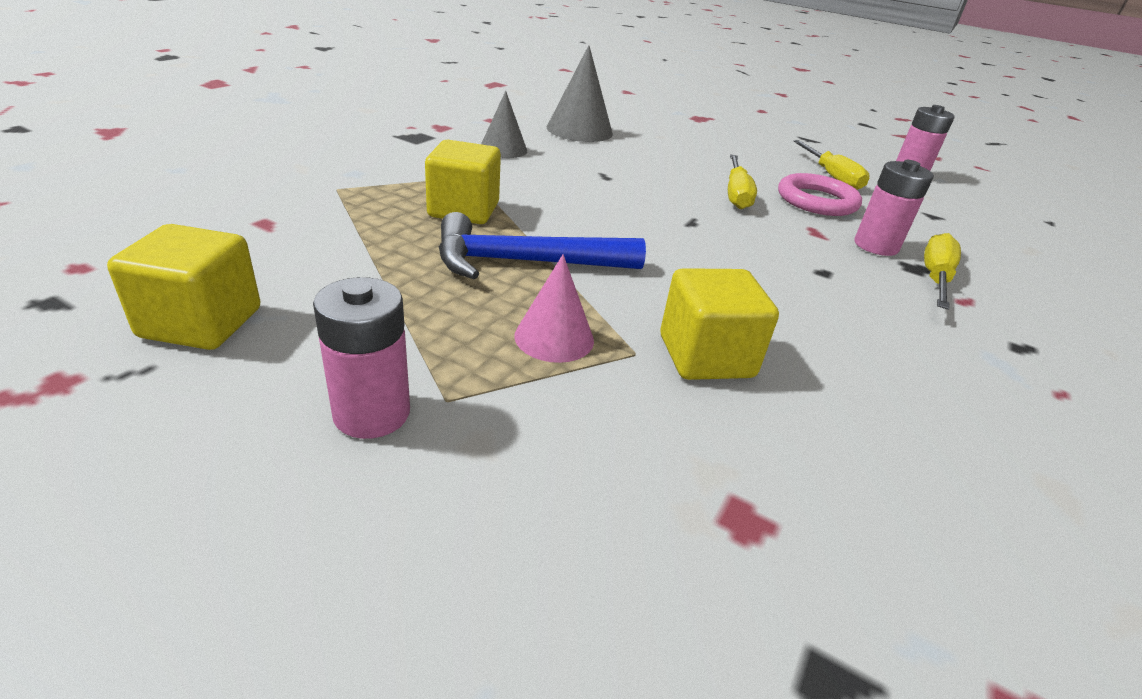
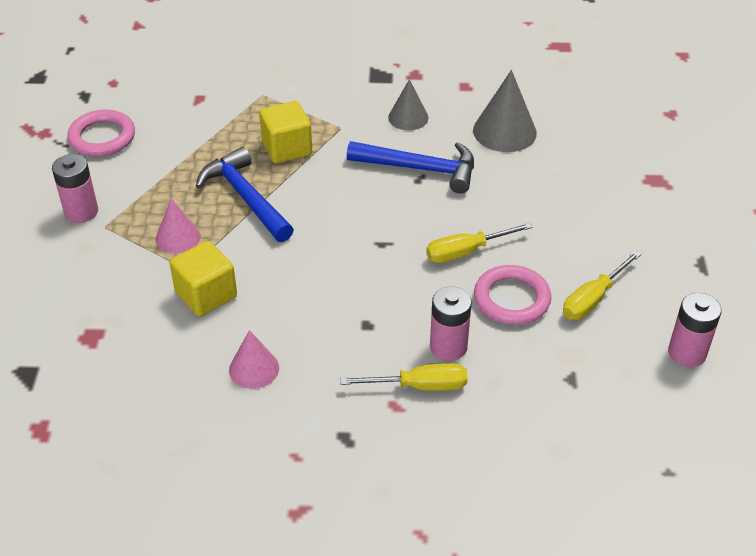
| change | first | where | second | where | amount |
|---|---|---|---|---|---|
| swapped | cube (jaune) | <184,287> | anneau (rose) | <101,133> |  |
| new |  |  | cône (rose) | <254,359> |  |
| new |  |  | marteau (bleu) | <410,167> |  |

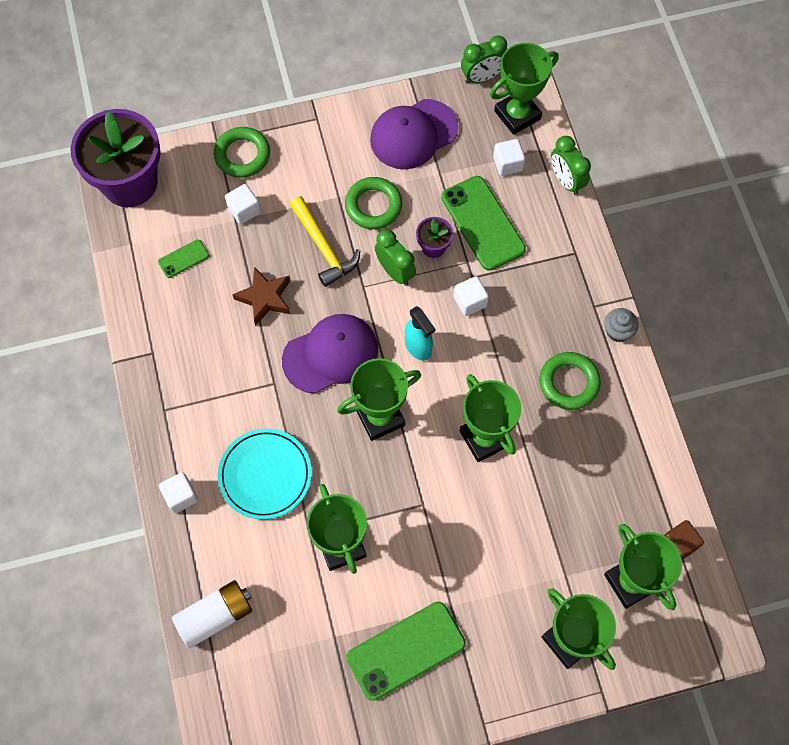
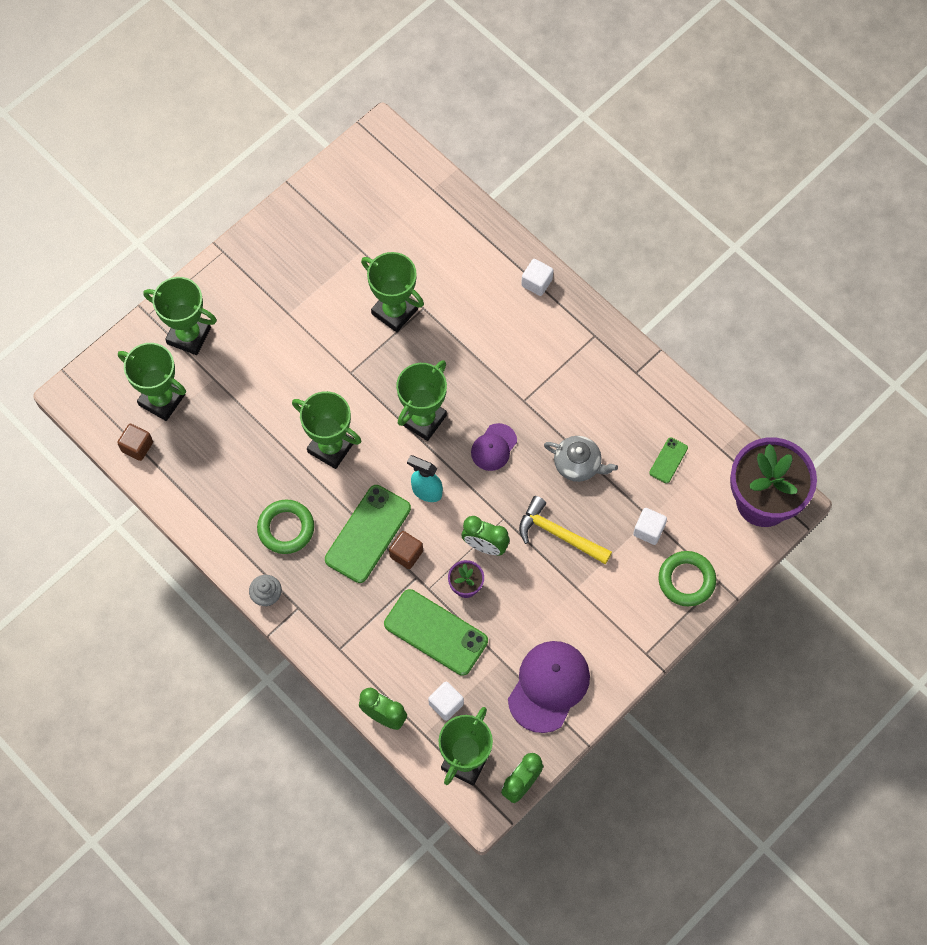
| change | first | where | second | where | amount |
|---|---|---|---|---|---|
| shifted | téléphone (vert) | <406,651> |  | <368,534> |  |
| repainted | cube (blanc) | <471,296> | cube (marron) | <406,550> |  |
| scaled | casquette (violet) | <330,354> |  | <494,447> | x0.57 |
| swapped | étoile (marron) | <261,296> | théière (gris) | <581,459> |  |
| gone | pile (blanc) | <212,614> |  |  |  |
| gone | assiette (turquoise) | <265,474> |  |  |  |
| gone | anneau (vert) | <373,203> |  |  |  |

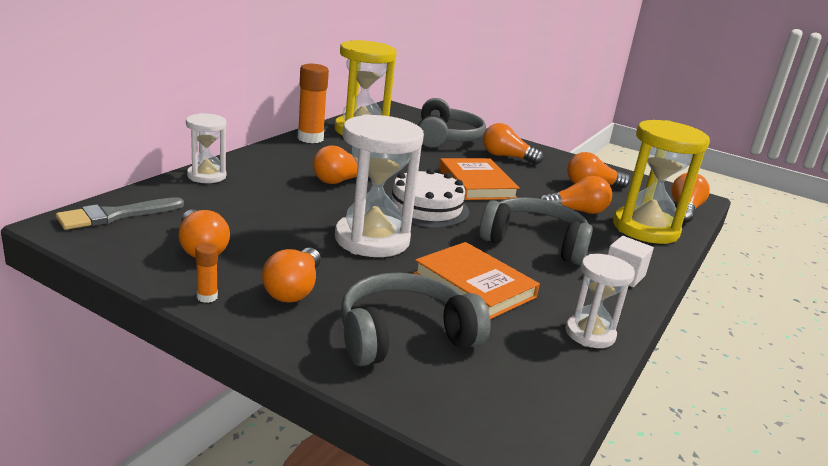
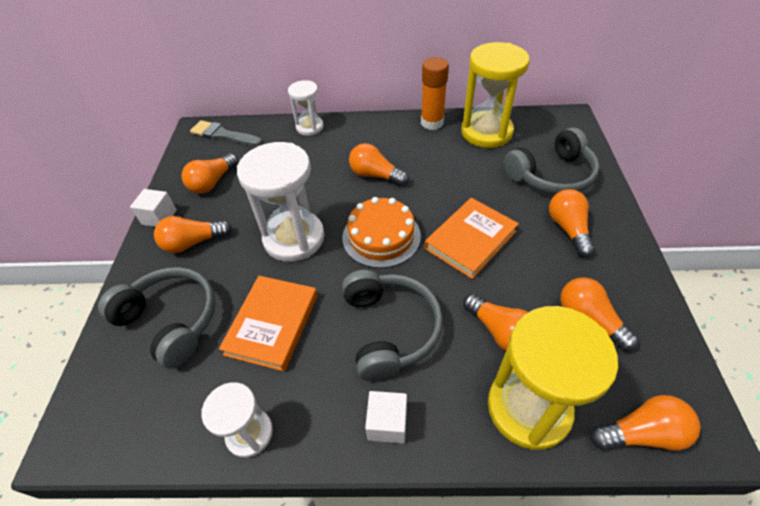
| change | first | where | second | where | amount |
|---|---|---|---|---|---|
| swapped | bâton de colle (orange) | <206,273> | cube (blanc) | <153,208> |  |
| repainted | gâteau (blanc) | <428,198> | gâteau (orange) | <381,232> |  |

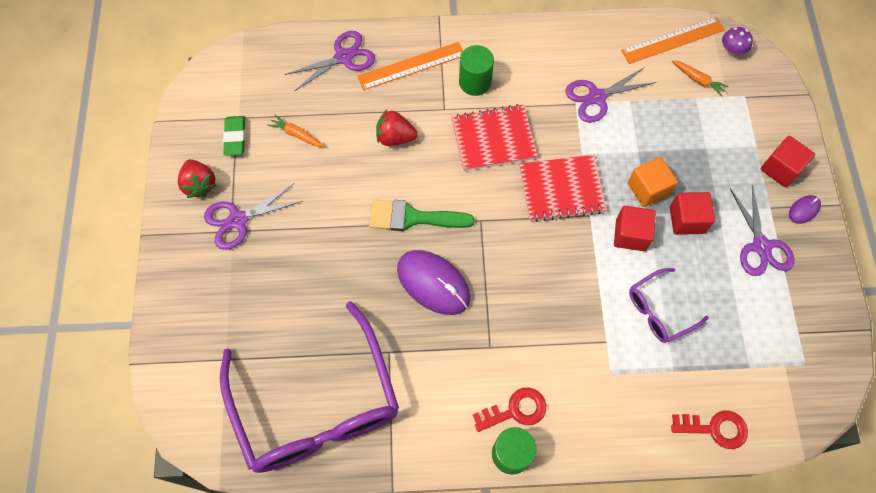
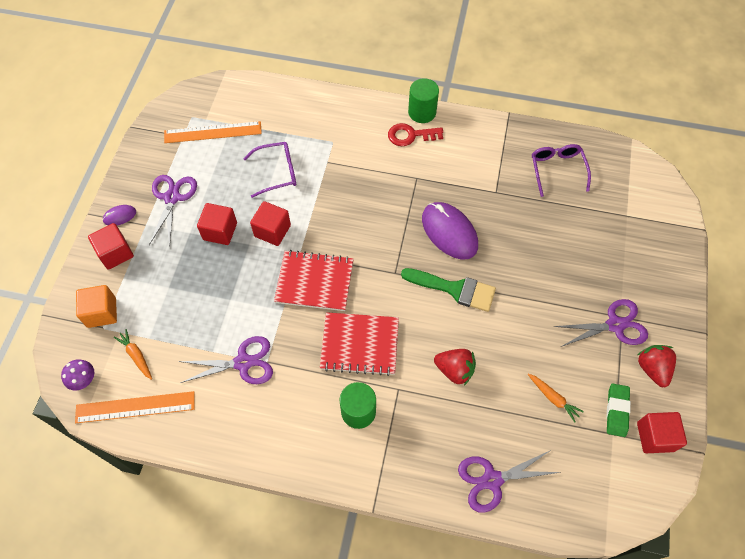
| change | first | where | second | where | amount |
|---|---|---|---|---|---|
| shifted | cube (orange) | <653,182> |  | <96,306> |  |
| shifted | règle (orange) | <410,66> |  | <213,132> |  |
| scaled | lunettes (violet) | <309,387> |  | <561,170> | x0.45 |
| new |  |  | cube (rouge) | <662,432> |  |
| gone | clé (rouge) | <709,430> |  |  |  |

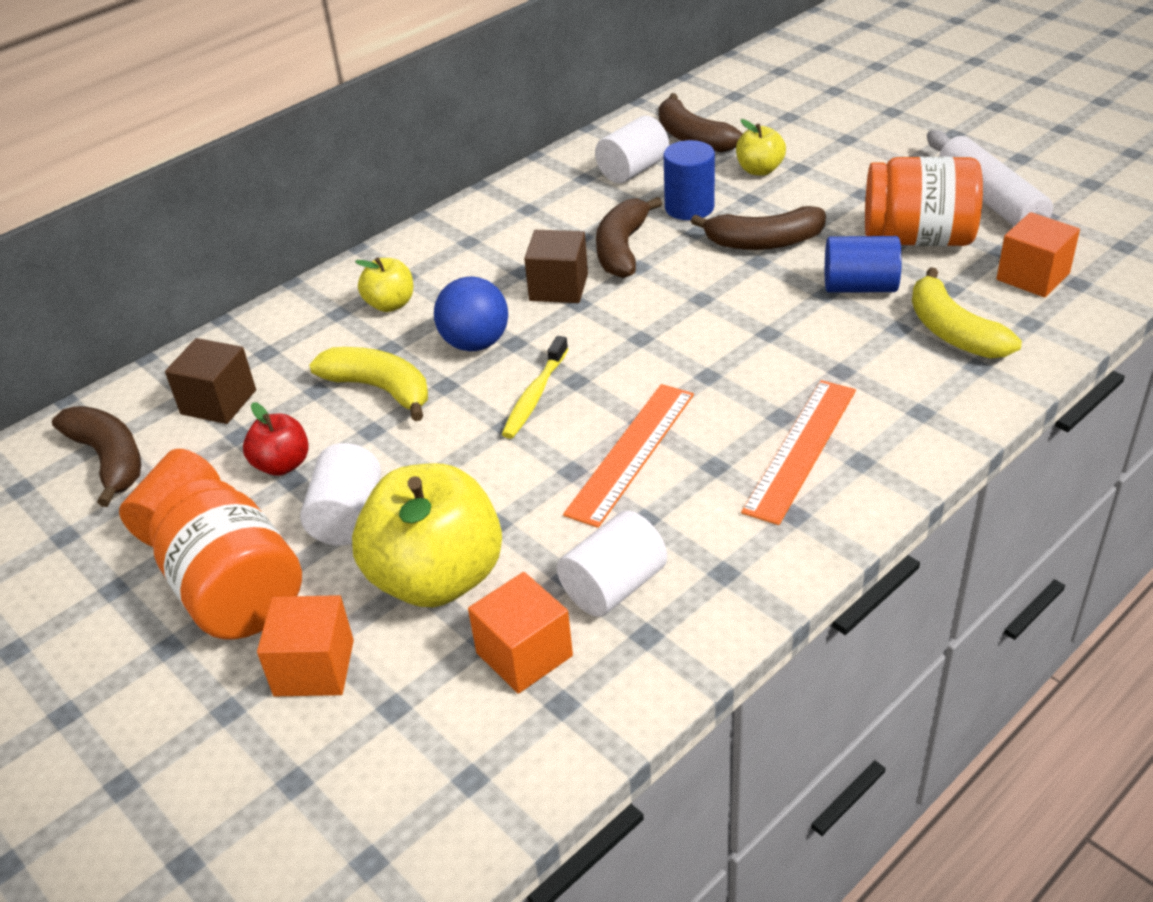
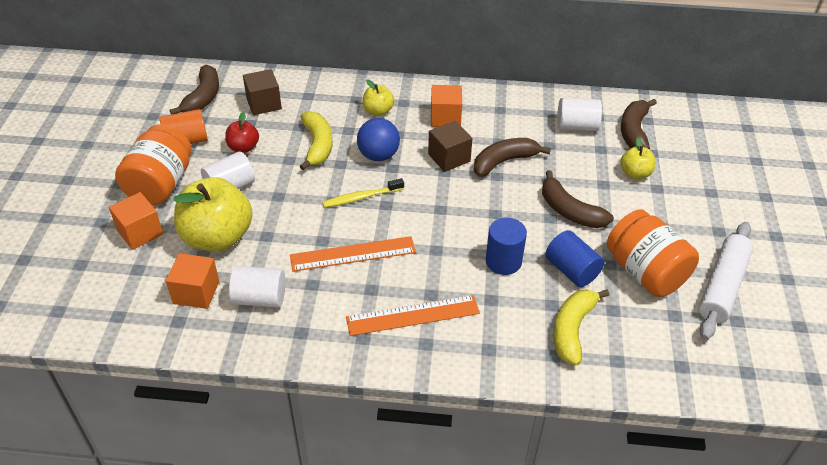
| change | first | where | second | where | amount |
|---|---|---|---|---|---|
| shifted | cube (orange) | <1038,255> |  | <446,106> |  |
| shifted | cylindre (bleu) | <689,180> |  | <506,246> |  |

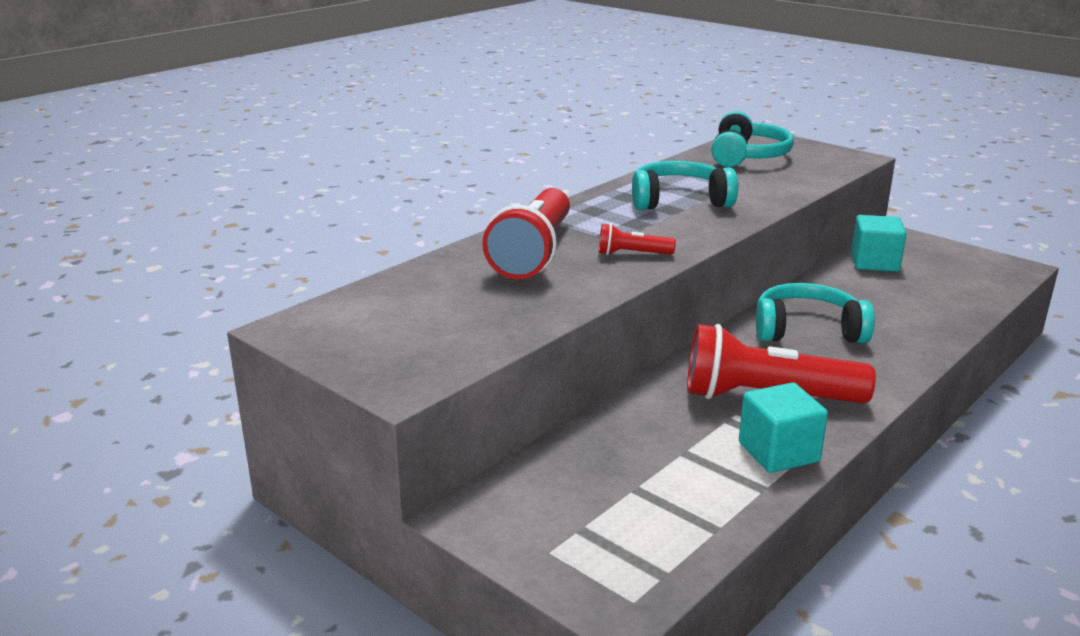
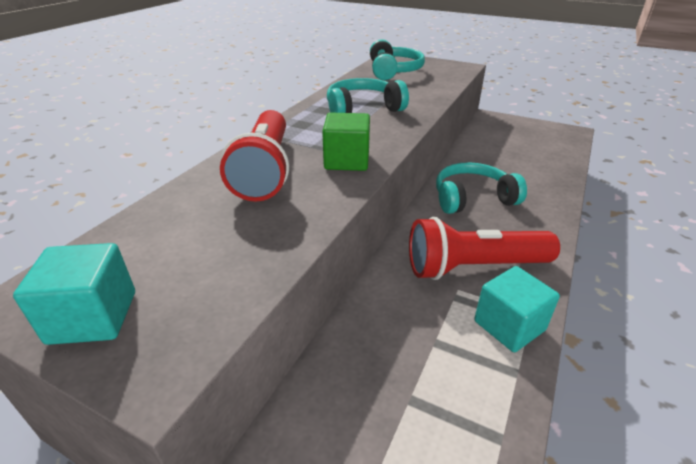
| change | first | where | second | where | amount |
|---|---|---|---|---|---|
| shifted | cube (turquoise) | <879,243> |  | <74,294> |  |
| swapped | lampe de poche (rouge) | <637,239> | cube (vert) | <346,141> |  |

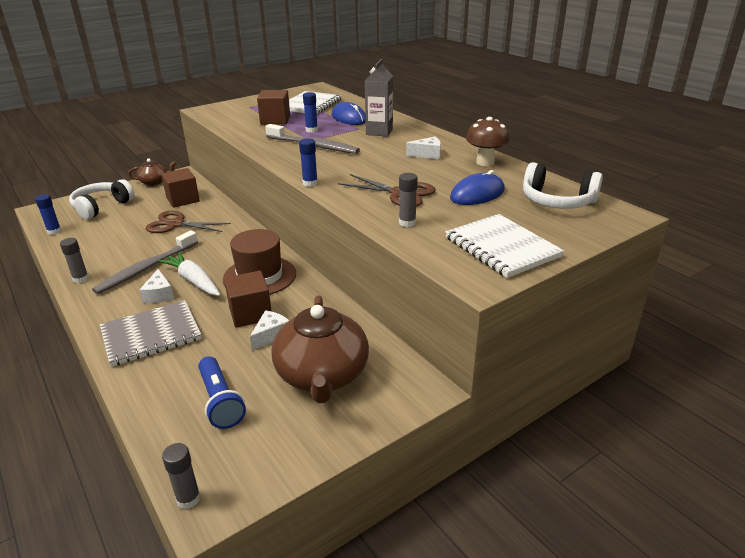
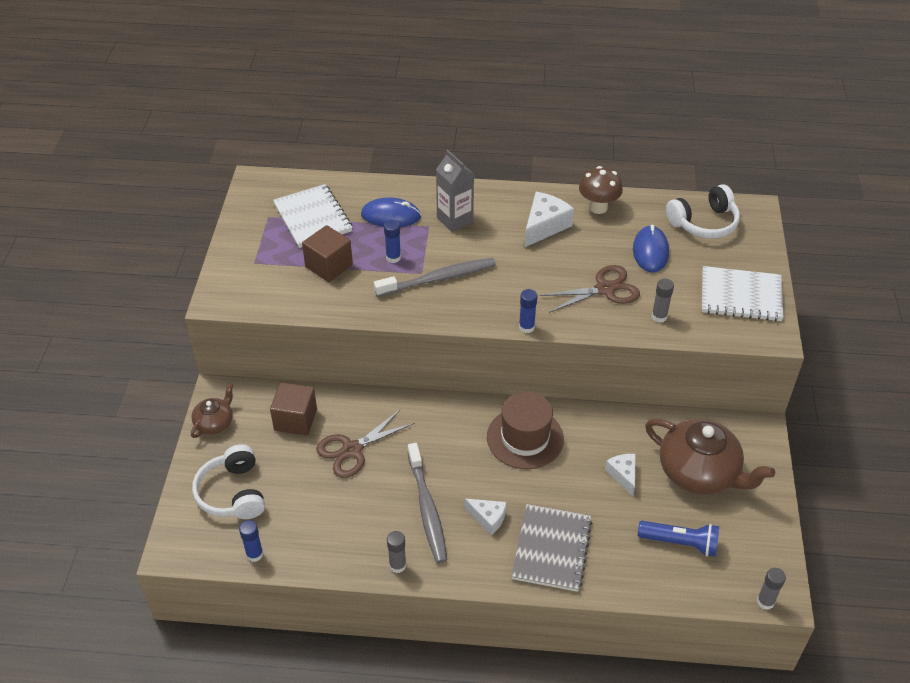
| change | first | where | second | where | amount |
|---|---|---|---|---|---|
| scaled | fromage (blanc) | <423,147> |  | <549,219> | x1.59 |
| gone | carotte (blanc) | <189,274> |  |  |  |
| gone | cube (marron) | <248,299> |  |  |  |

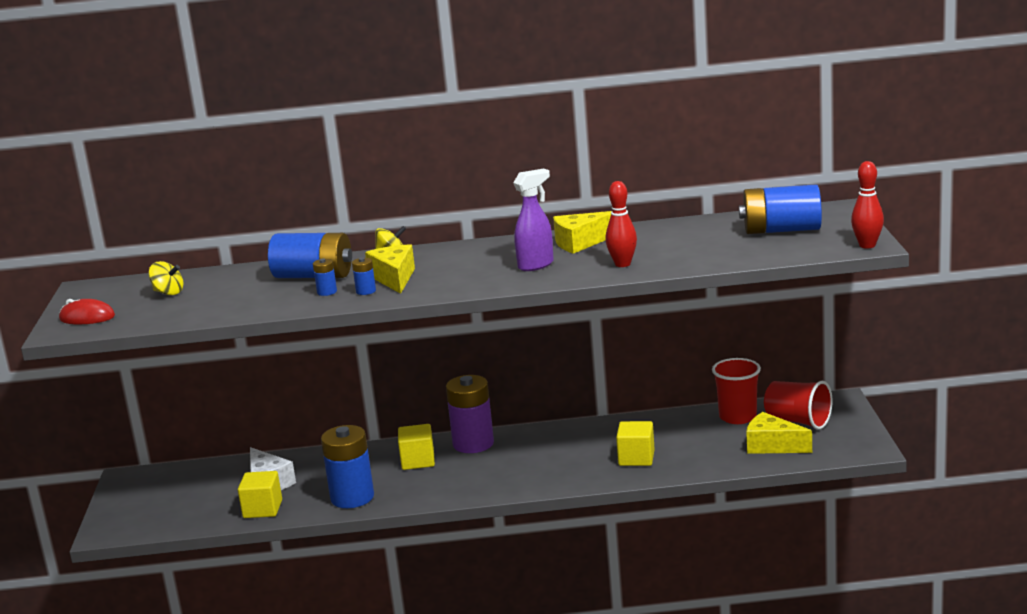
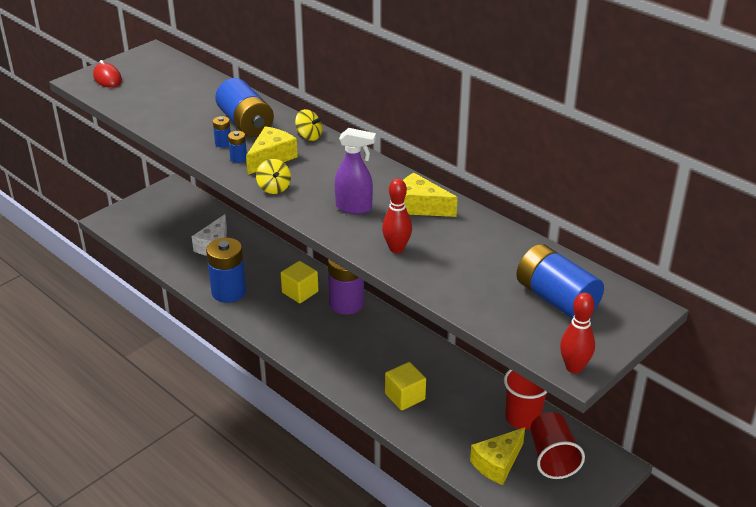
| change | first | where | second | where | amount |
|---|---|---|---|---|---|
| shifted | toupie (jaune) | <166,278> |  | <273,176> |  |
| rotated | fromage (jaune) | <779,433> |  | <497,456> | 120 degrees counterclockwise |
| gone | cube (jaune) | <260,494> |  |  |  |

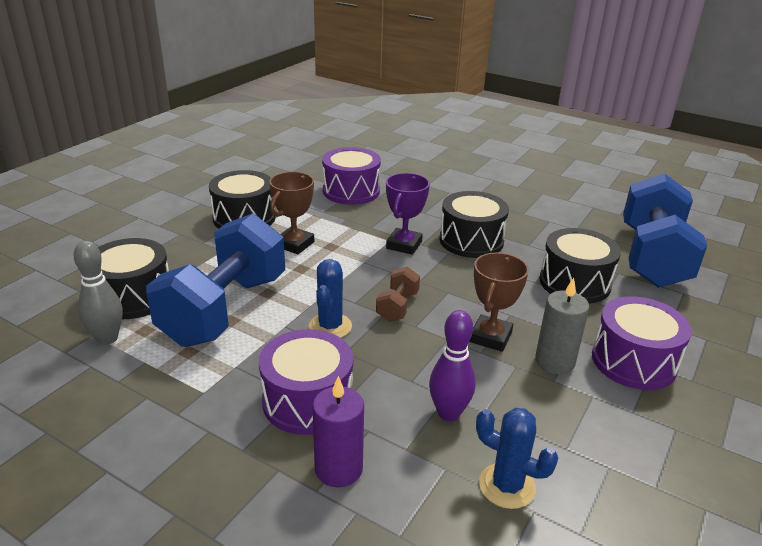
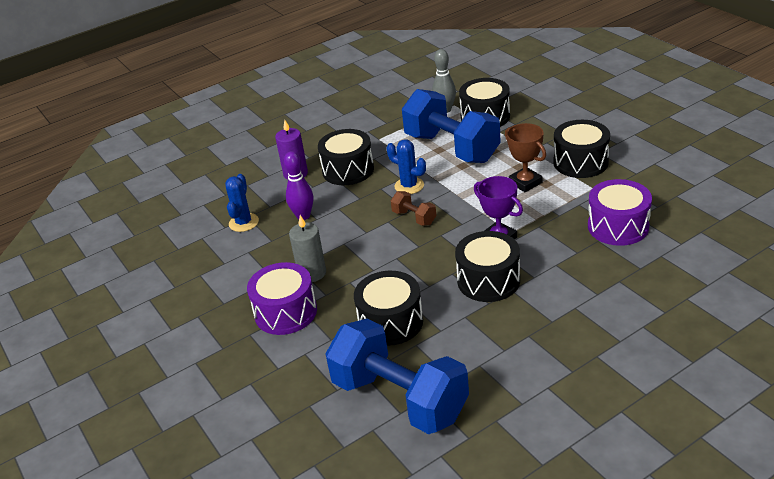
| change | first | where | second | where | amount |
|---|---|---|---|---|---|
| rotated | cactus (bleu) | <517,458> |  | <242,203> | 45 degrees counterclockwise |
| repainted | tambour (violet) | <306,382> | tambour (noir) | <346,157> |  |
| gone | trophée (marron) | <499,302> |  |  |  |

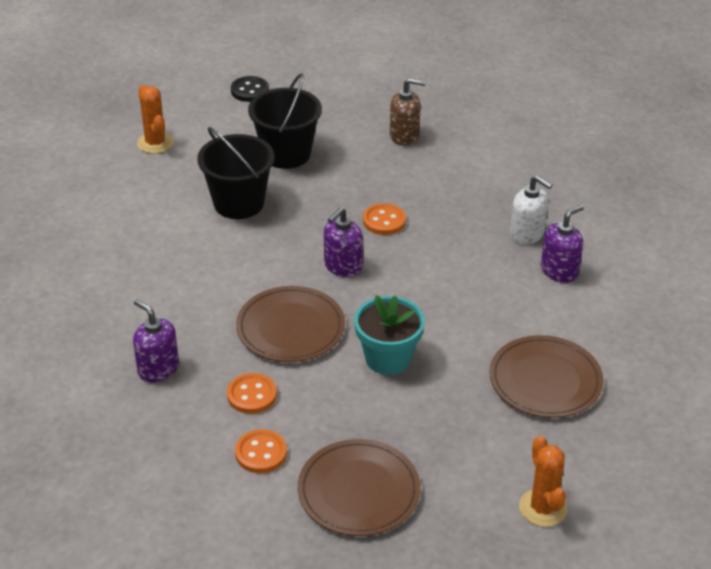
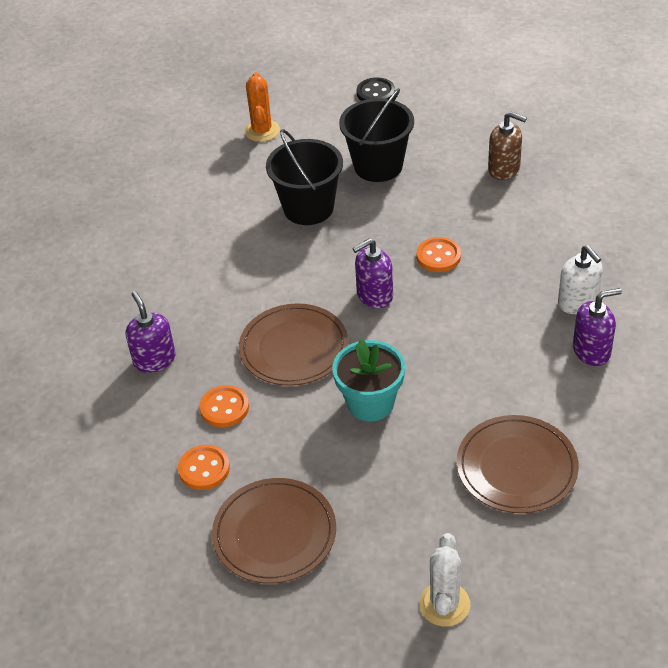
| change | first | where | second | where | amount |
|---|---|---|---|---|---|
| repainted | cactus (orange) | <543,481> | cactus (blanc) | <444,580> |  |

